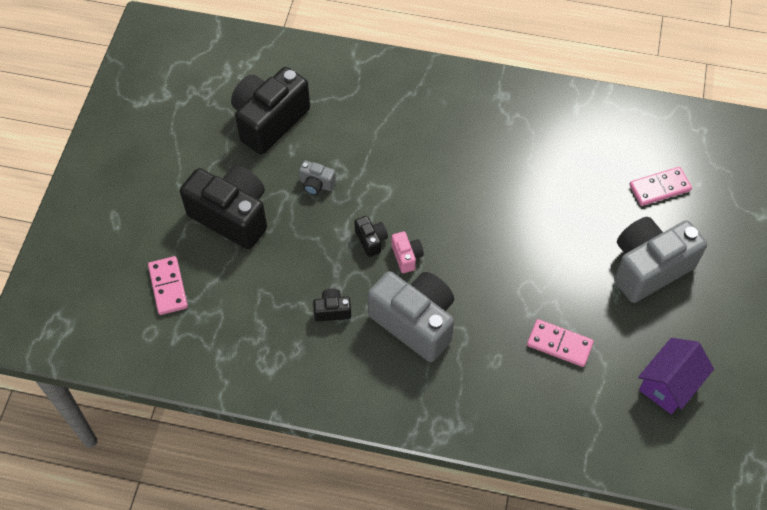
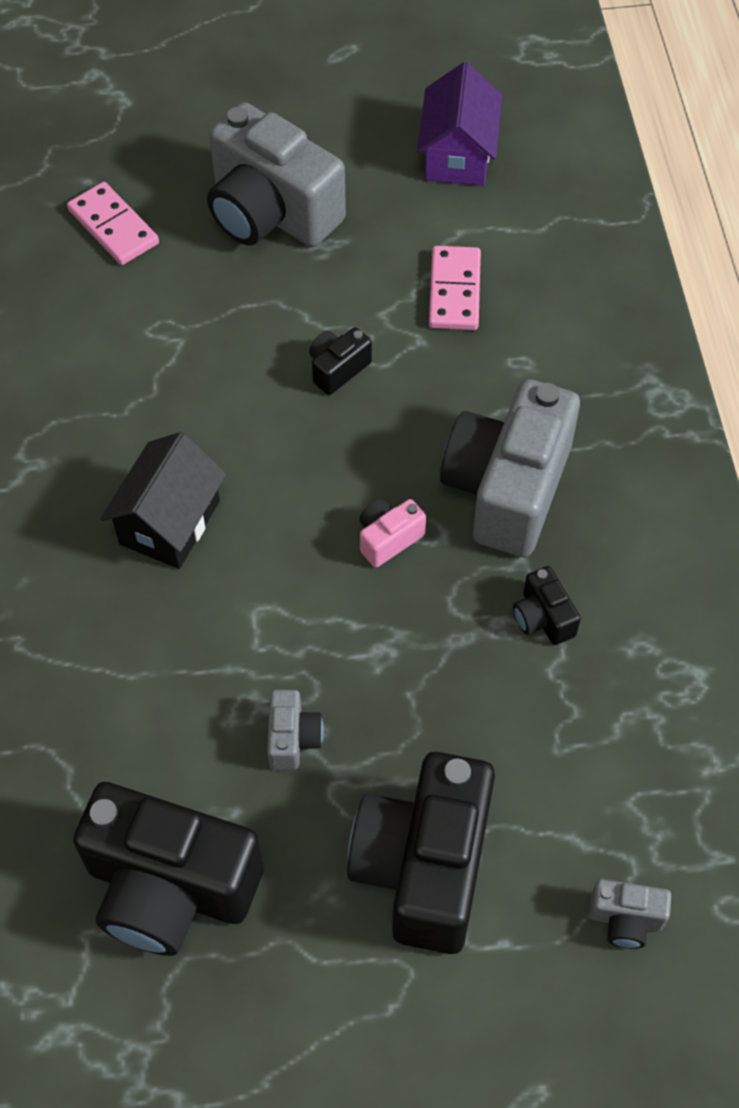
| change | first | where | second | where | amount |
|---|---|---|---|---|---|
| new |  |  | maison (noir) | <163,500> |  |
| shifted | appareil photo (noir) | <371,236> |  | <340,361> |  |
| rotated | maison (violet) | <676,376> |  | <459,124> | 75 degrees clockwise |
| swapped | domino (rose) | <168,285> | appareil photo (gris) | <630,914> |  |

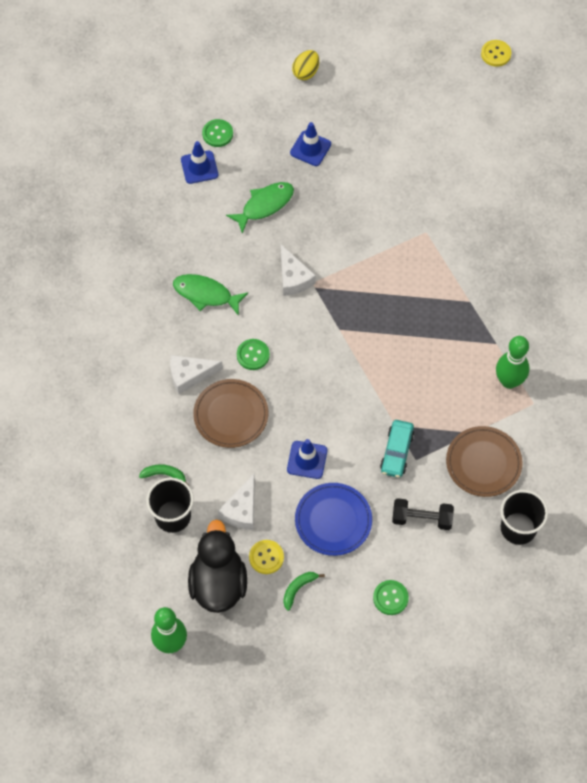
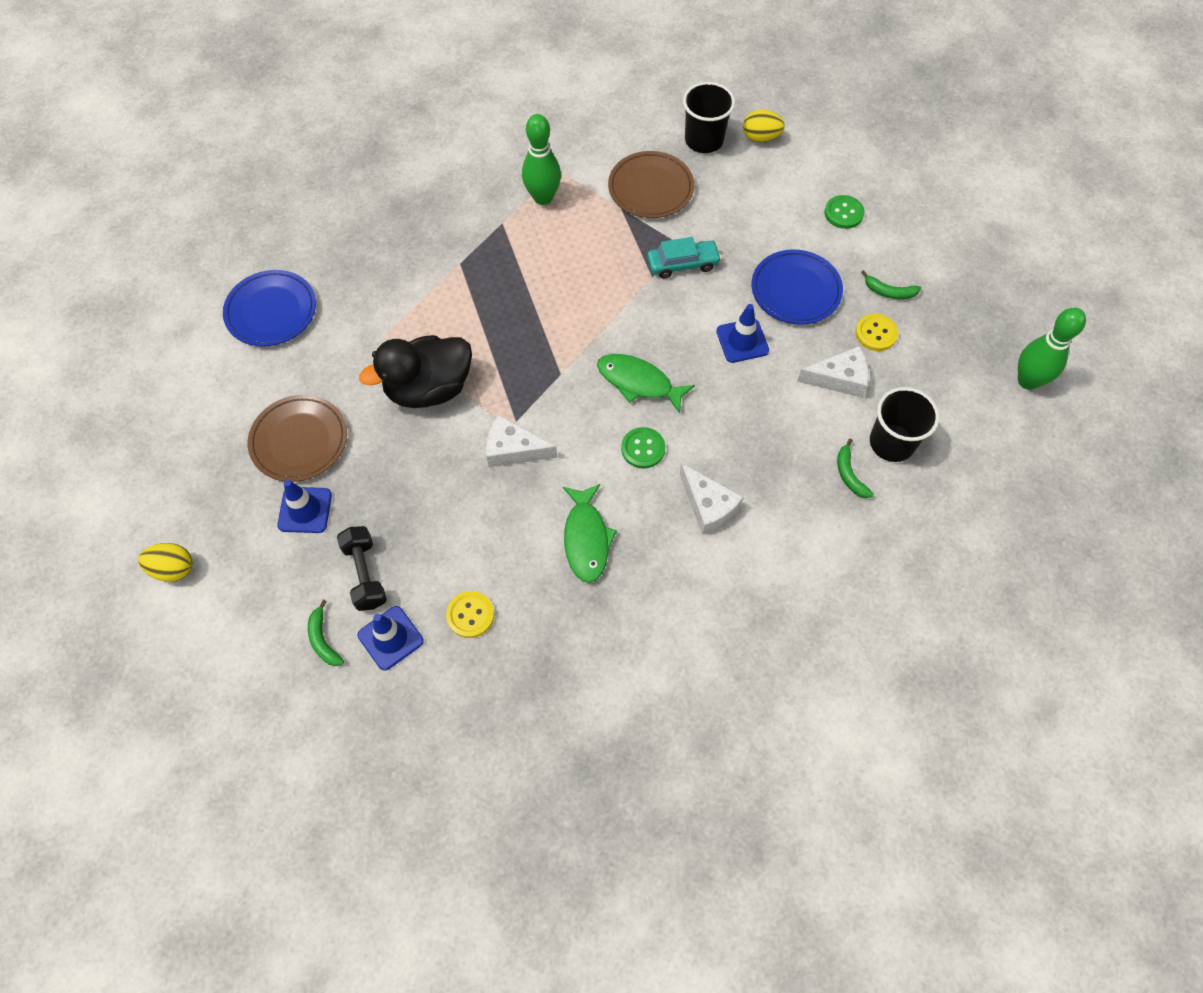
| change | first | where | second | where | amount |
|---|---|---|---|---|---|
| new |  |  | assiette (bleu) | <269,308> |  |
| shifted | assiette (marron) | <230,413> |  | <297,438> |  |
| swapped | bouton (vert) | <217,133> | banane (vert) | <326,632> |  |
| shifted | haltère (noir) | <423,514> |  | <362,568> |  |
| shifted | canard (noir) | <217,566> |  | <415,371> |  |
| shifted | bouton (jaune) | <496,53> |  | <470,614> |  |
| rotated | fromage (blanc) | <298,270> |  | <521,441> | 120 degrees counterclockwise |
| shifted | poisson (vert) | <260,208> |  | <646,384> |  |
| new |  |  | œuf (jaune) | <764,126> |  |

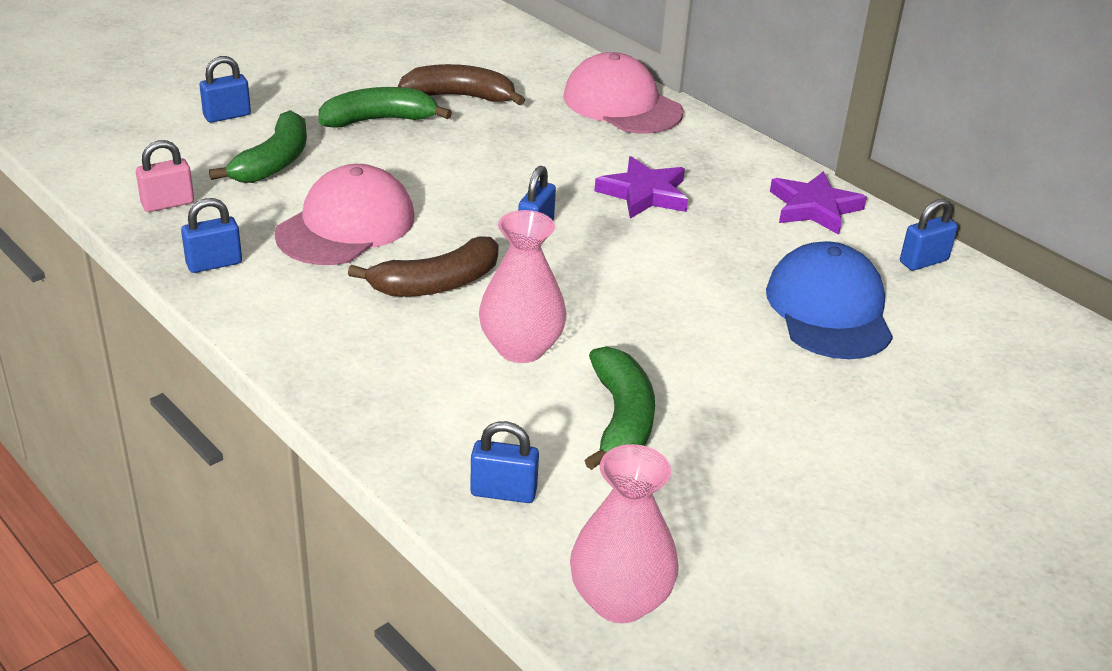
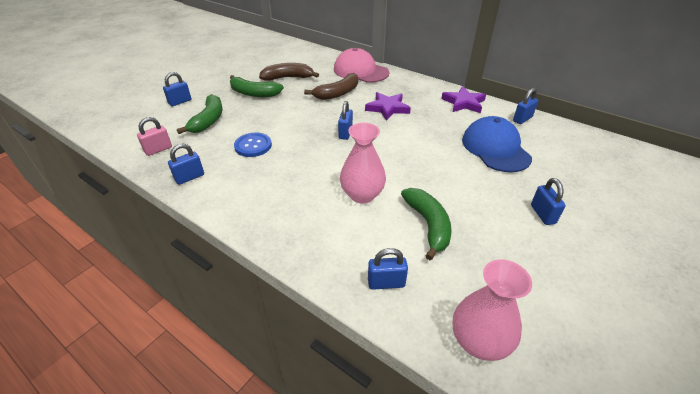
| change | first | where | second | where | amount |
|---|---|---|---|---|---|
| rotated | banane (vert) | <385,107> |  | <257,86> | 135 degrees counterclockwise |
| swapped | casquette (rose) | <345,214> | bouton (bleu) | <253,144> |  |
| shifted | banane (marron) | <423,267> |  | <331,86> |  |
| new |  |  | cadenas (bleu) | <548,201> |  |

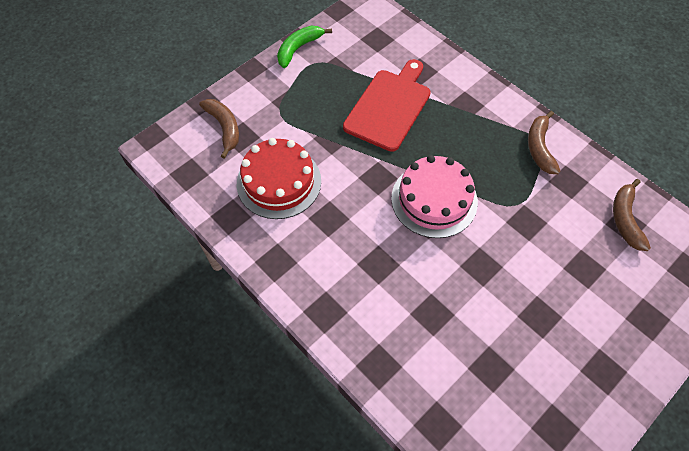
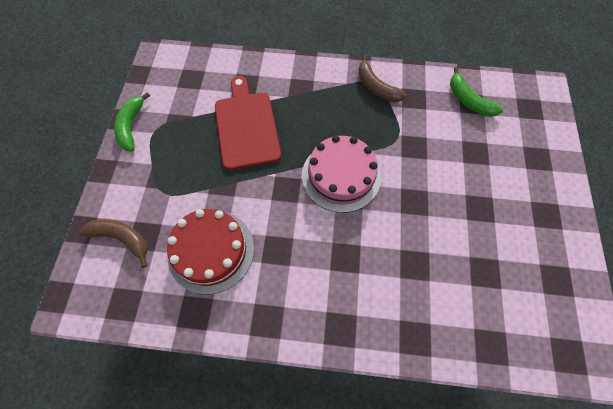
| change | first | where | second | where | amount |
|---|---|---|---|---|---|
| repainted | banane (marron) | <632,215> | banane (vert) | <476,92> |  |

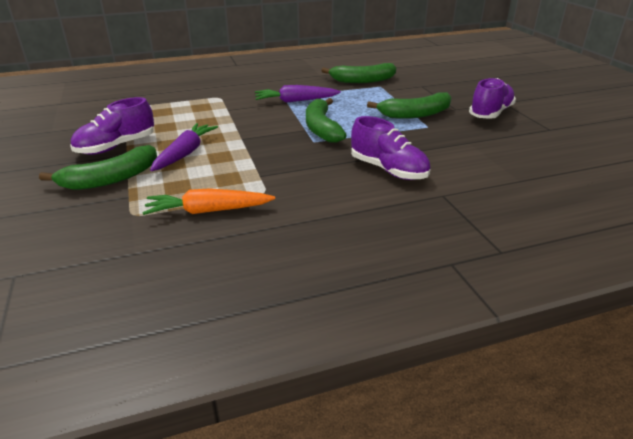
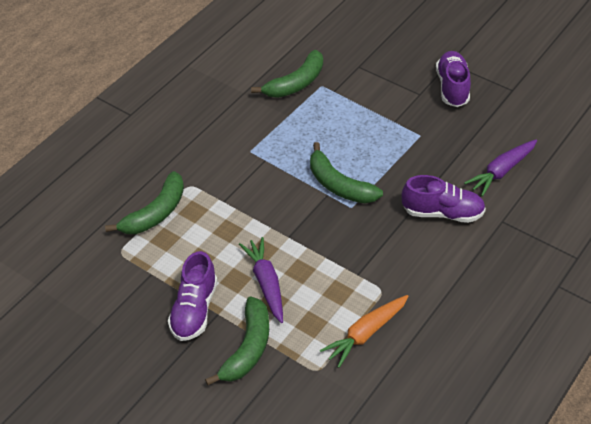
| change | first | where | second | where | amount |
|---|---|---|---|---|---|
| shifted | banane (vert) | <409,105> |  | <144,202> |  |
| shifted | carotte (violet) | <298,94> |  | <500,168> |  |

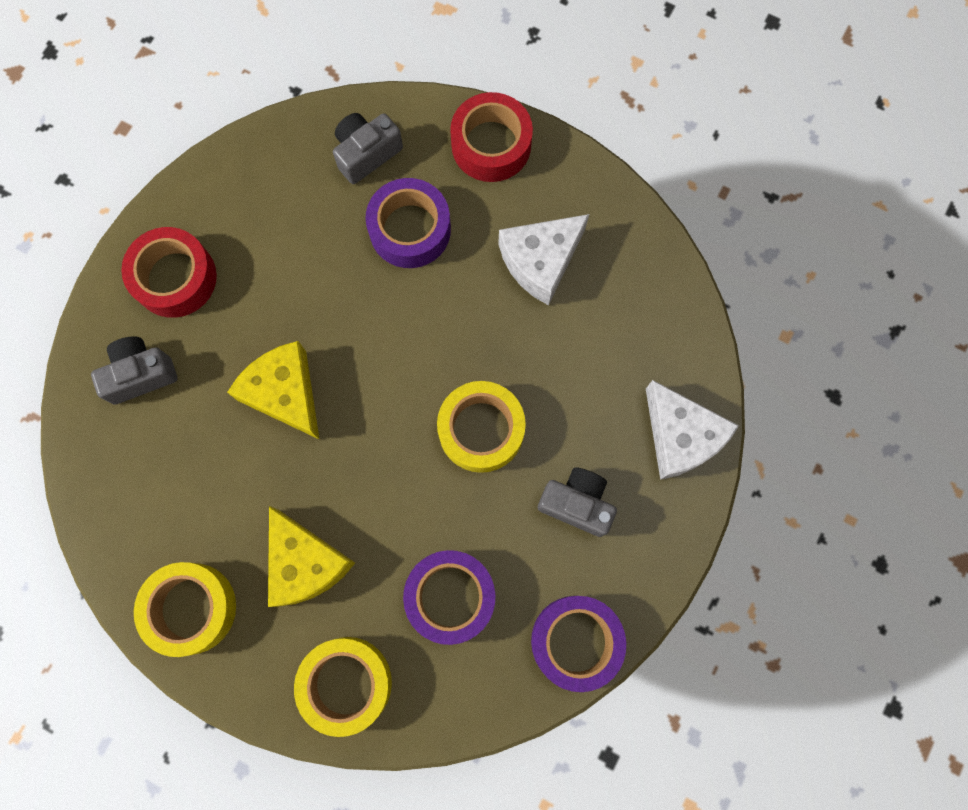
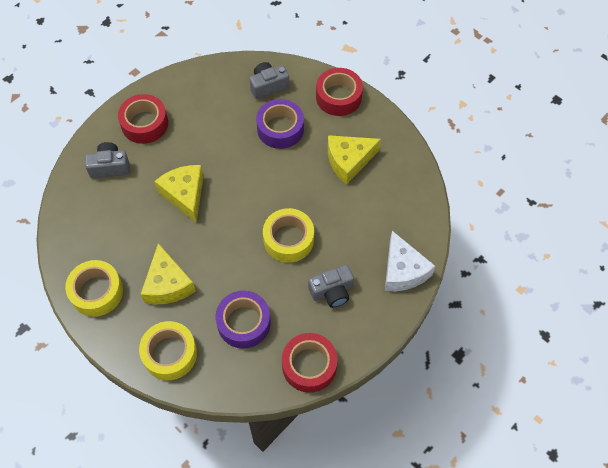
| change | first | where | second | where | amount |
|---|---|---|---|---|---|
| repainted | ruban adhésif (violet) | <578,644> | ruban adhésif (rouge) | <310,363> |  |
| rotated | appareil photo (gris) | <577,502> |  | <331,286> | 120 degrees clockwise |
| repainted | fromage (blanc) | <543,259> | fromage (jaune) | <354,160> |  |

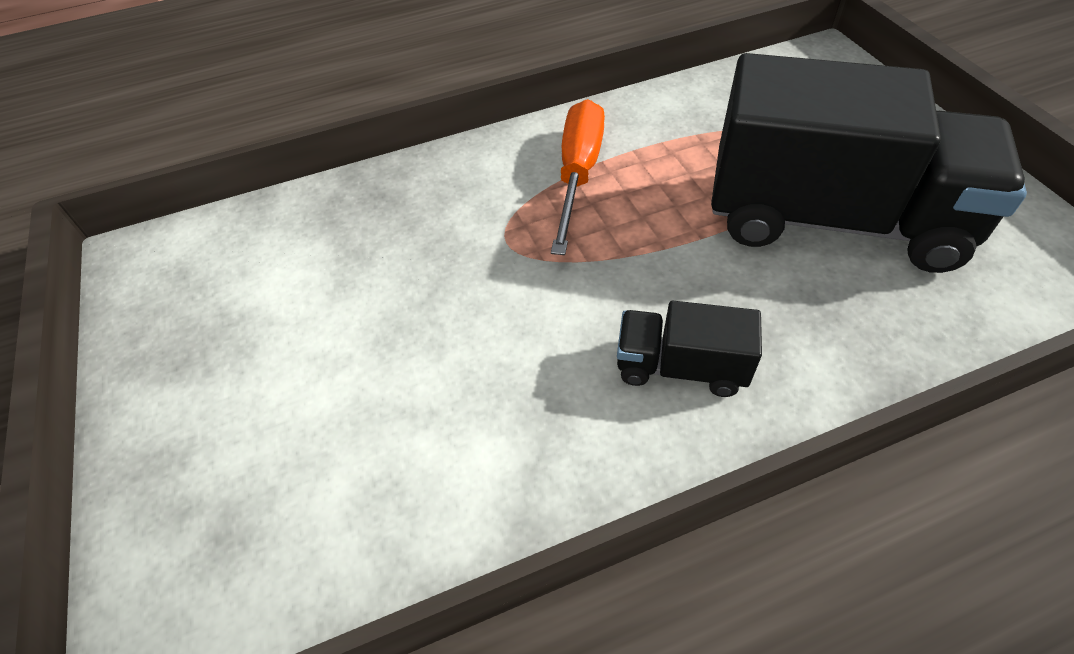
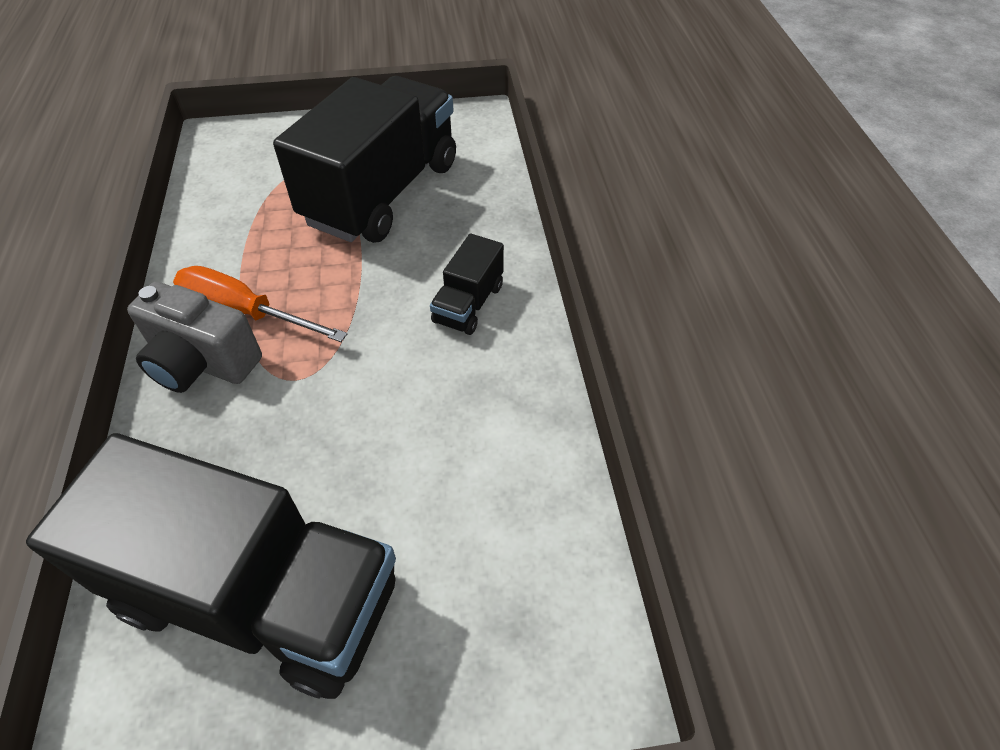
| change | first | where | second | where | amount |
|---|---|---|---|---|---|
| new |  |  | camion (noir) | <211,566> |  |
| new |  |  | appareil photo (gris) | <194,337> |  |

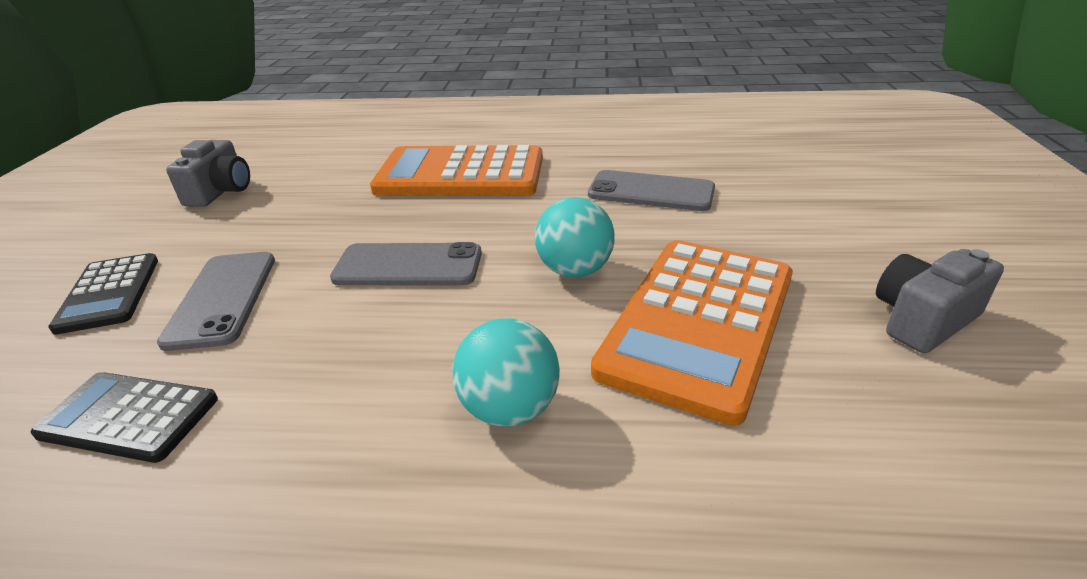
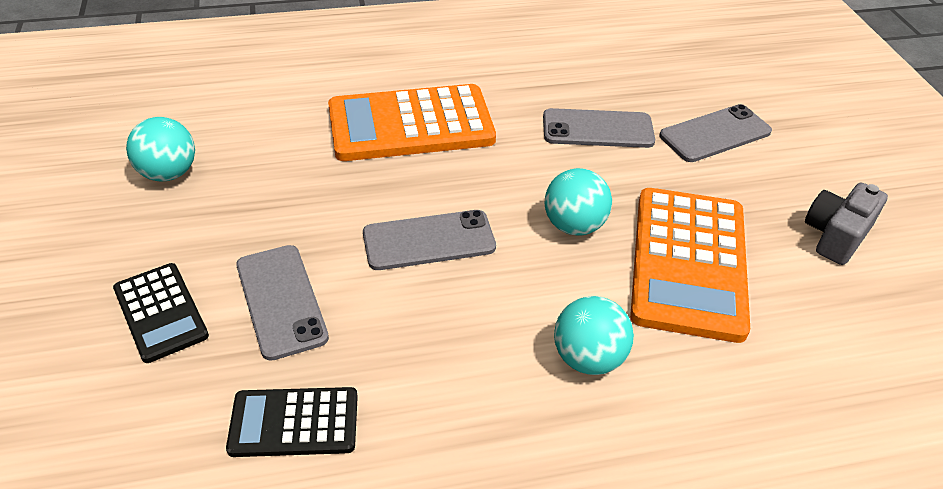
| change | first | where | second | where | amount |
|---|---|---|---|---|---|
| swapped | appareil photo (gris) | <208,173> | balle (turquoise) | <160,149> |  |
| new |  |  | téléphone (gris) | <716,133> |  |

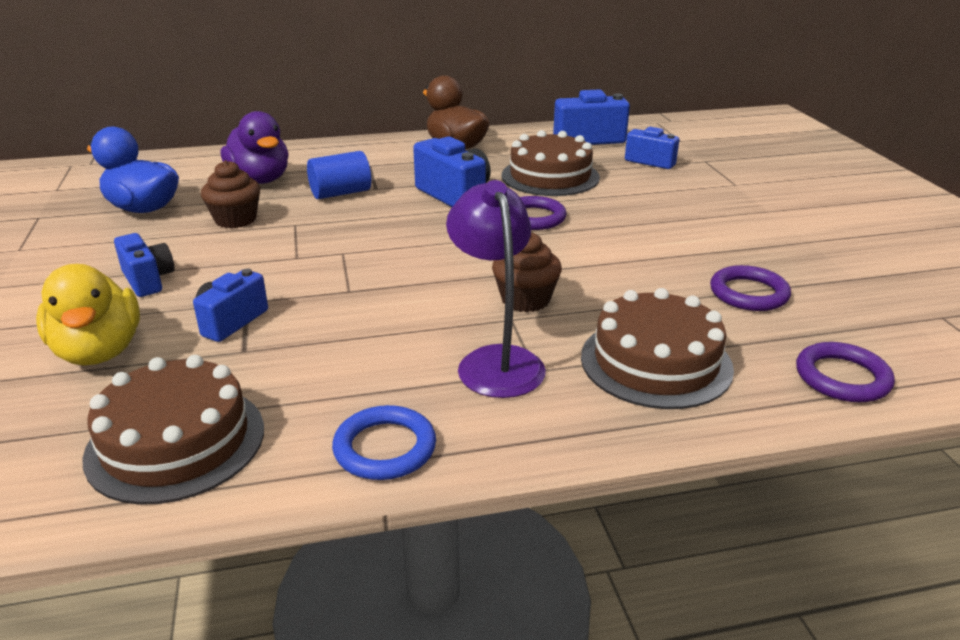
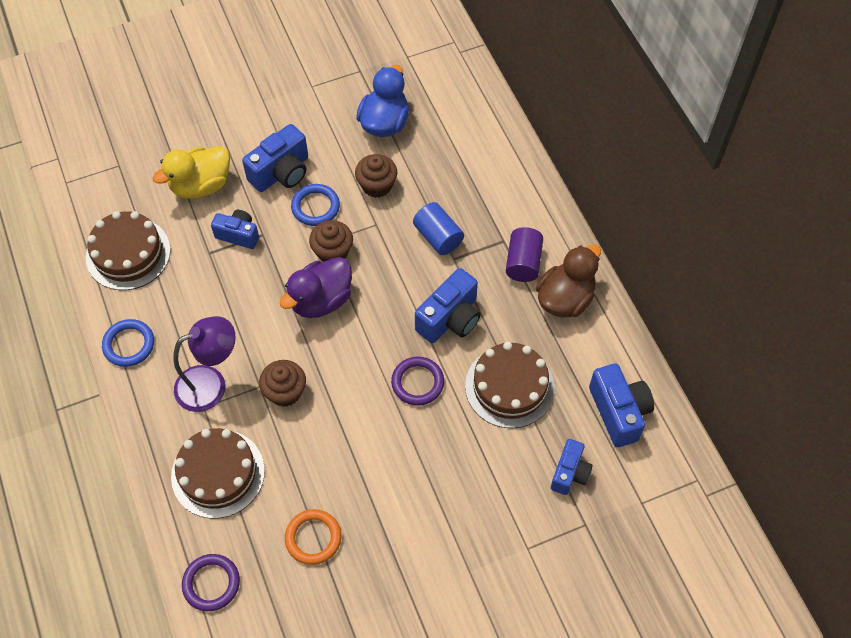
| change | first | where | second | where | amount |
|---|---|---|---|---|---|
| scaled | appareil photo (bleu) | <144,265> |  | <275,158> | x1.52 |
| shifted | canard (violet) | <254,147> |  | <316,287> |  |
| repainted | anneau (violet) | <750,288> | anneau (orange) | <313,537> |  |
| new |  |  | anneau (bleu) | <315,205> |  |
| new |  |  | muffin (marron) | <331,241> |  |
| new |  |  | cylindre (violet) | <524,254> |  |

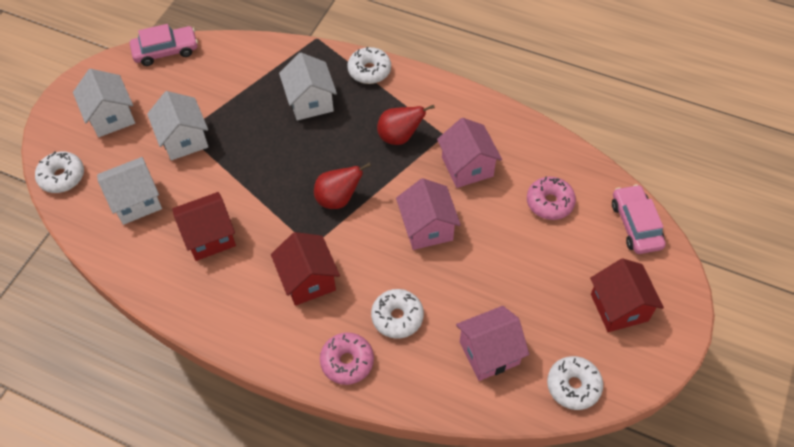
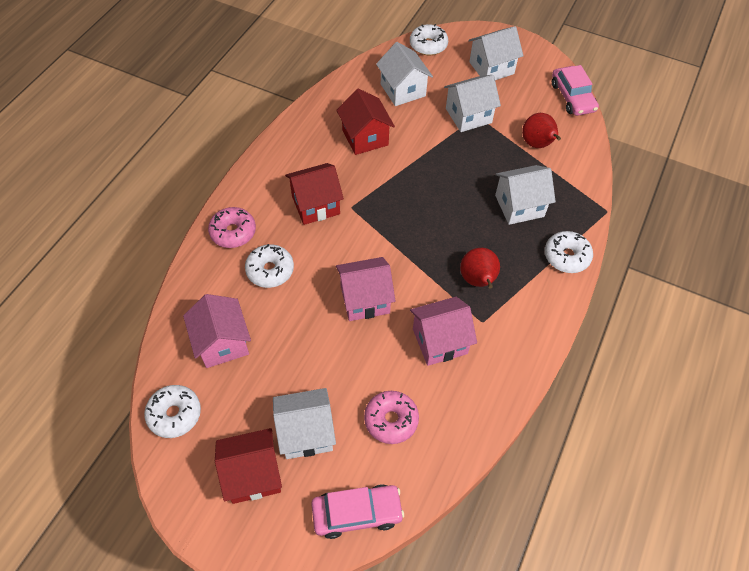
| change | first | where | second | where | amount |
|---|---|---|---|---|---|
| new |  |  | maison (blanc) | <304,423> |  |
| shifted | poire (rouge) | <342,185> |  | <541,130> |  |

